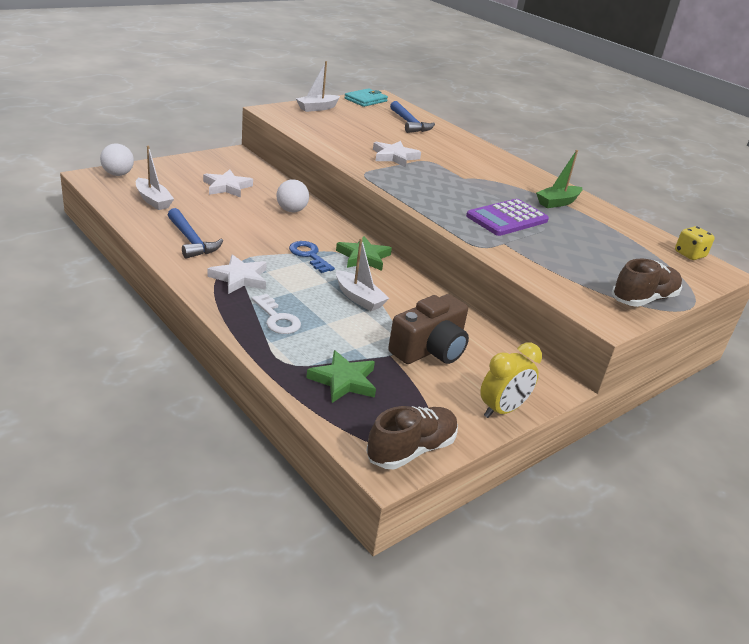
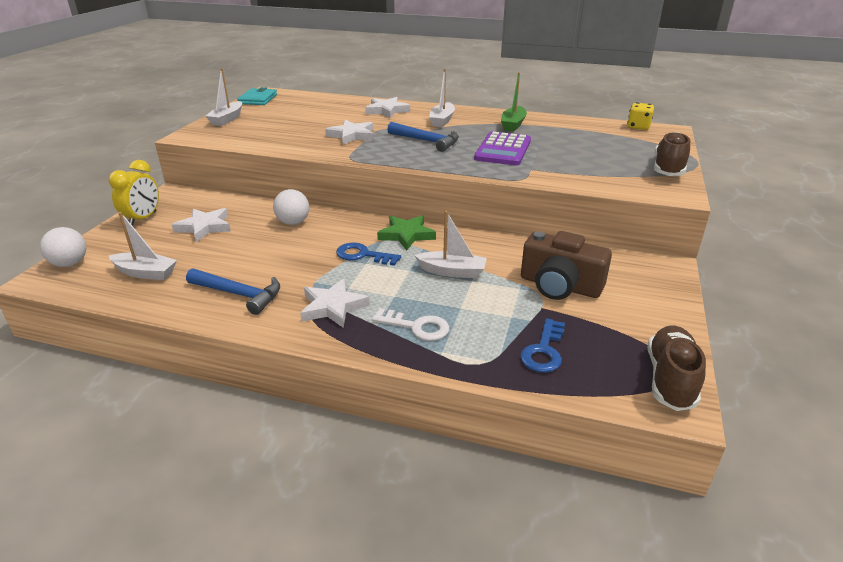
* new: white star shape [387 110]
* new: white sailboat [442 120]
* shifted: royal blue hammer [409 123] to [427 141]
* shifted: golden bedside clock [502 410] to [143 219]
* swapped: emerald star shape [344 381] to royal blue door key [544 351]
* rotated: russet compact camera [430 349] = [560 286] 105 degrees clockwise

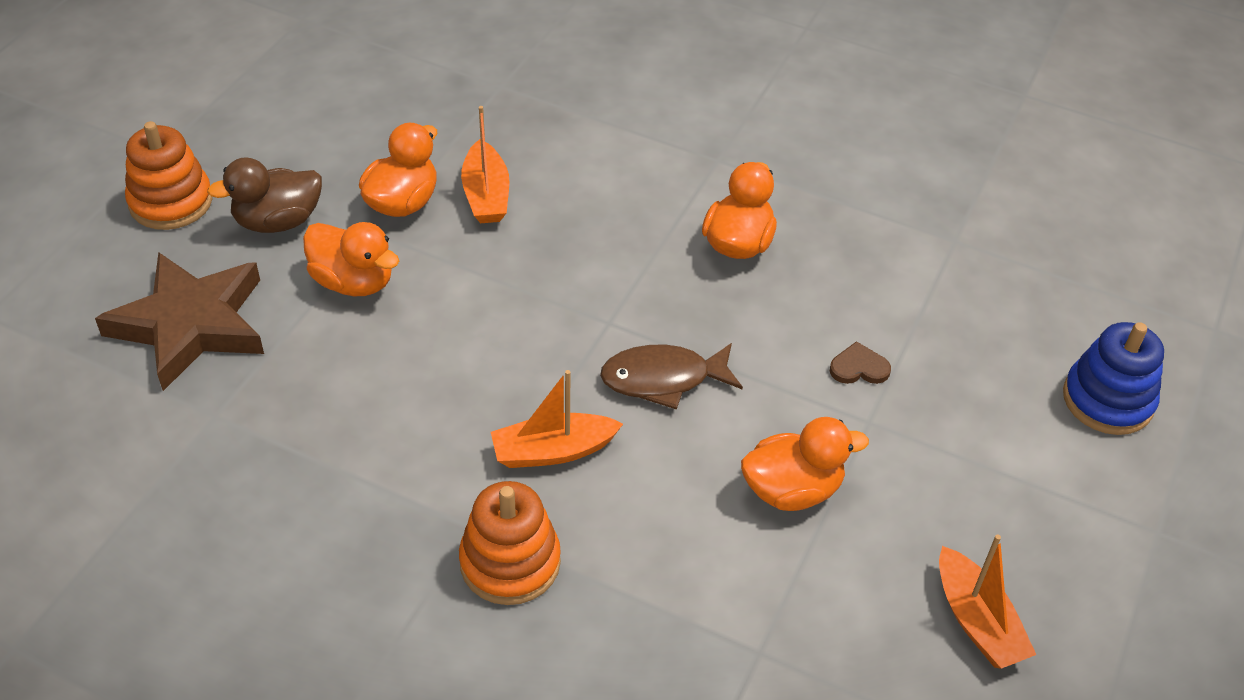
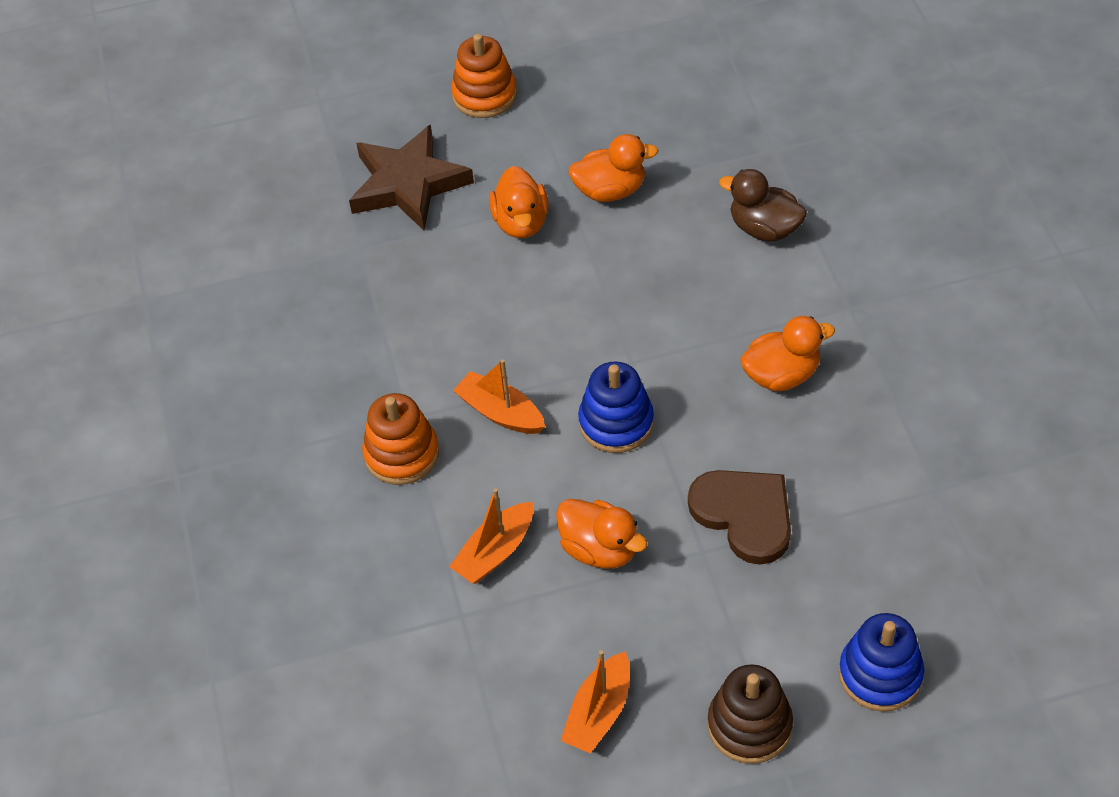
* new: russet stacking toy [749 725]
* shifted: russet rubber duck [278 221] to [764 228]
* shifted: orange-coloured sailboat [486 195] to [495 552]
* swapped: russet fish figure [663 379] to royal blue stacking toy [616 423]
* scaled: russet heart [859 367] = [744 515] x2.22

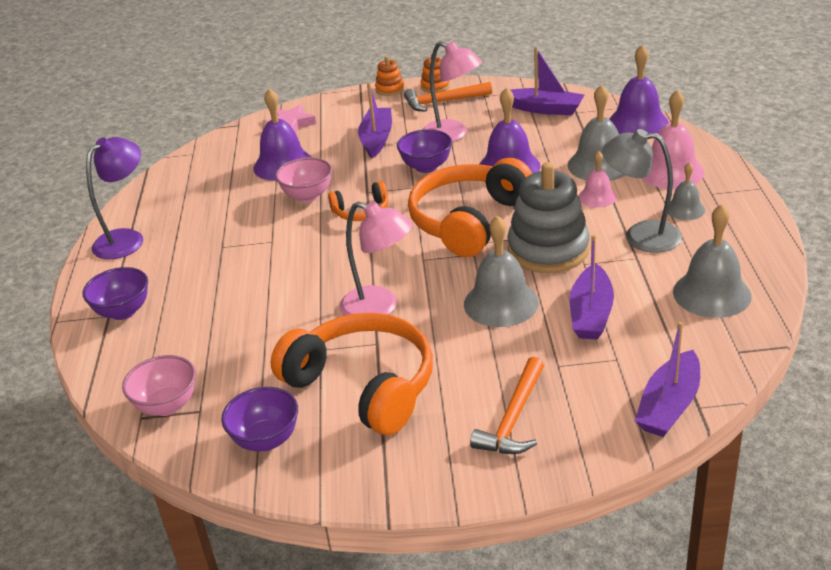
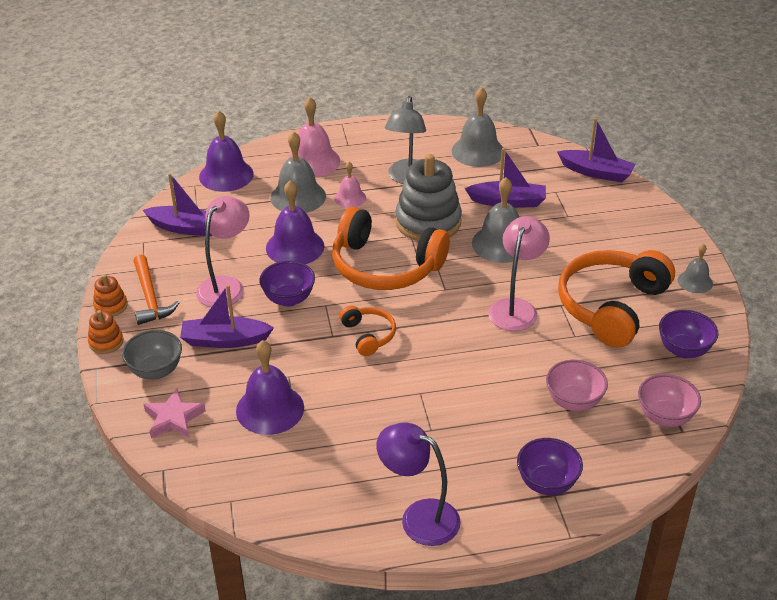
* gone: orange-coloured hammer [513 418]
* new: gray serving bowl [156 371]
* shifted: pink serving bowl [308 196] to [573 402]
* shifted: gray school bell [685 209] to [695 281]
* rotated: royal purple sailboat [545 109] = [186 228] 90 degrees clockwise

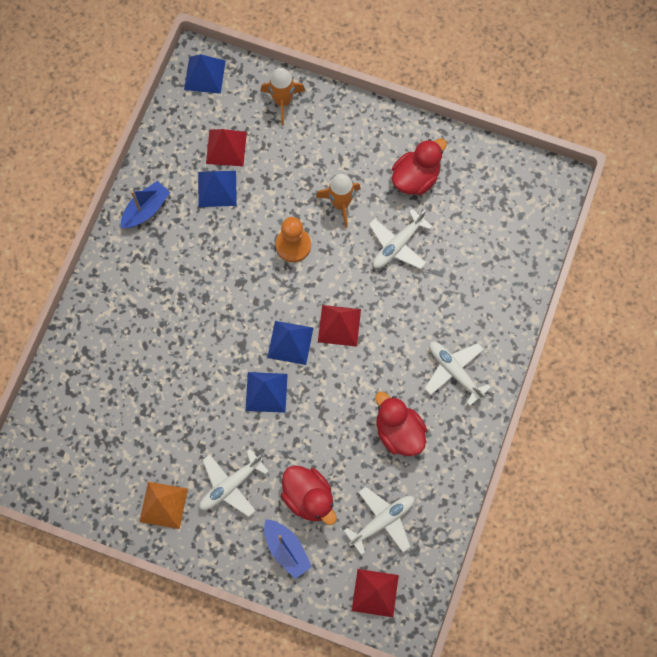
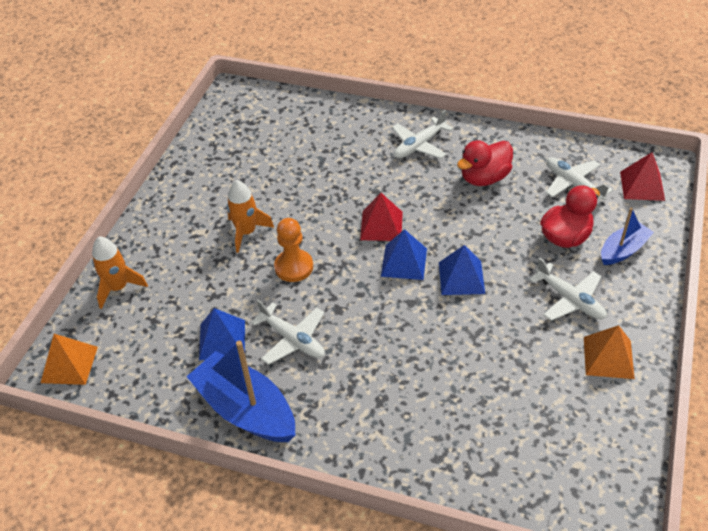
* gone: red solid pyramid [226 147]
* gone: red rubber duck [416 178]
* shifted: white aeroplane [397 245] to [292 339]
* repainted: royal blue solid pyramid [204 75] to orange-coloured solid pyramid [69 364]
* scaled: royal blue sailboat [146 209] = [246 409] x1.72

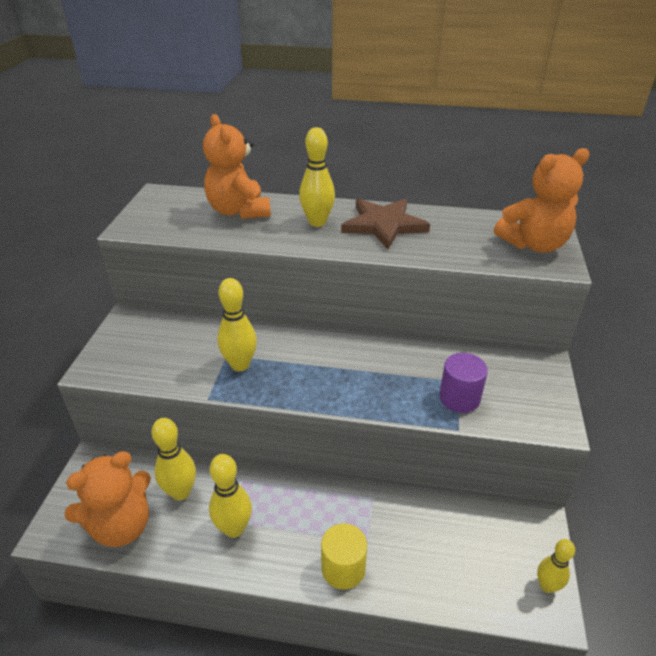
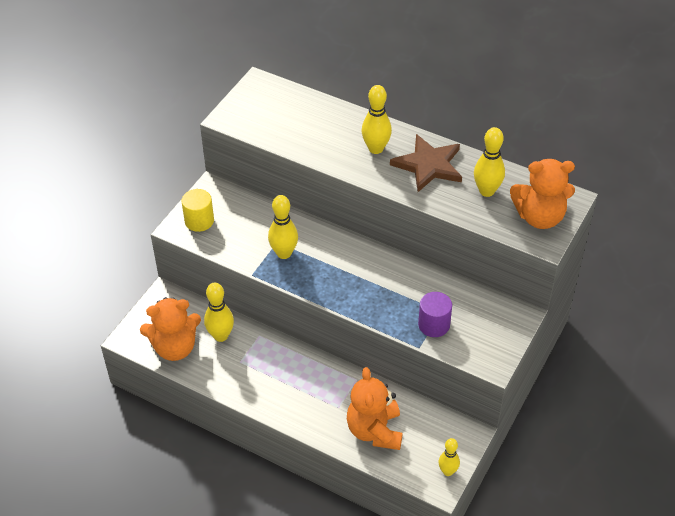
* shifted: orange-coloured stuffed bear [239 211] to [375 430]
* shifted: golden bowling pin [234 528] to [486 191]
* shifted: golden cylinder [343 568] to [199 221]

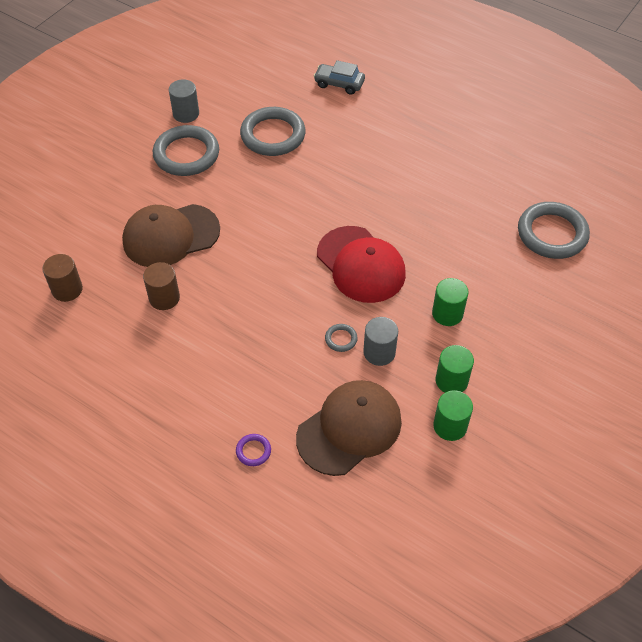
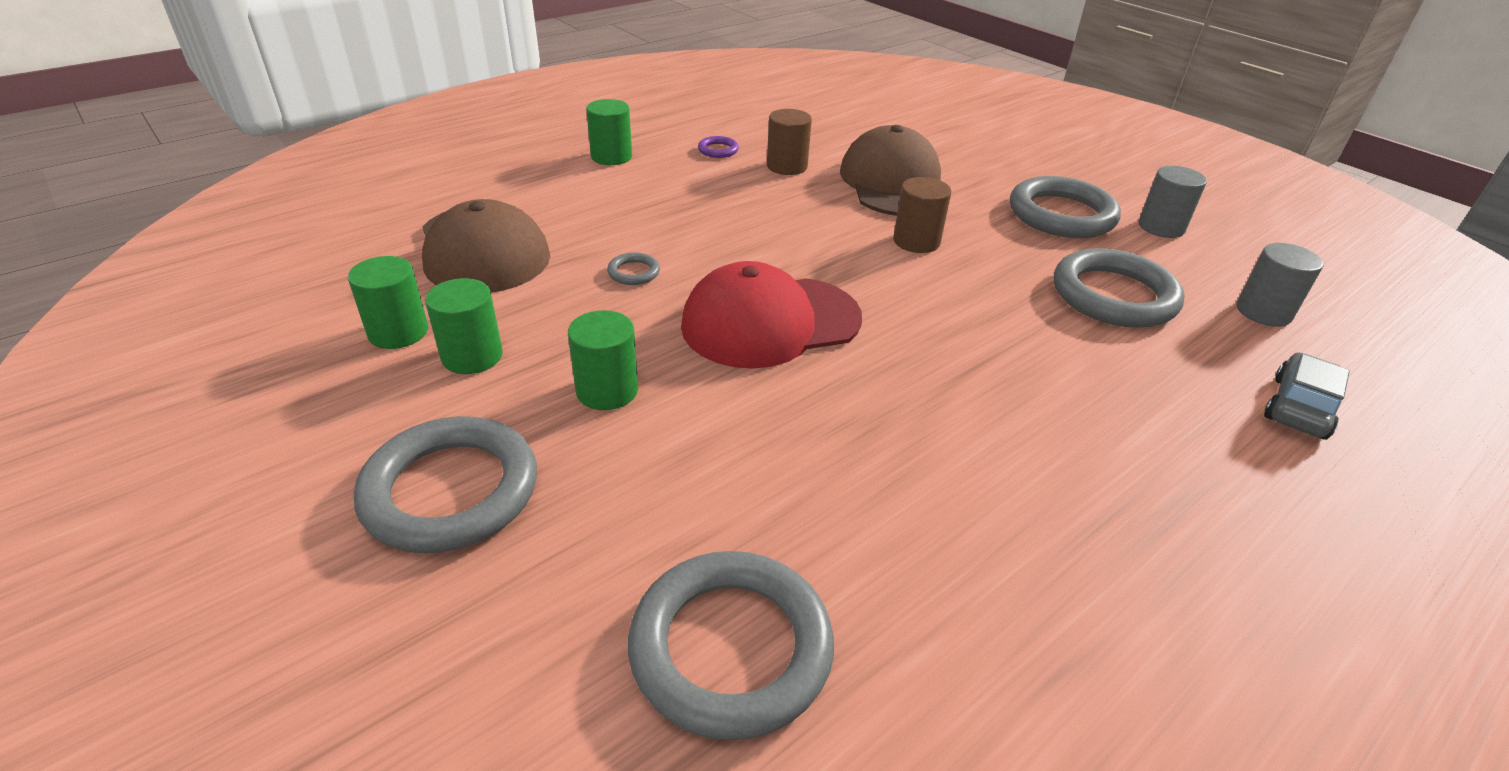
* new: gray torus [451 491]
* new: emerald cylinder [611 157]
* shifted: russet cylinder [67 289] to [916 241]
* shifted: royal purple torus [253 451] to [718 150]
* shifted: gray cylinder [379 352] to [1263 312]

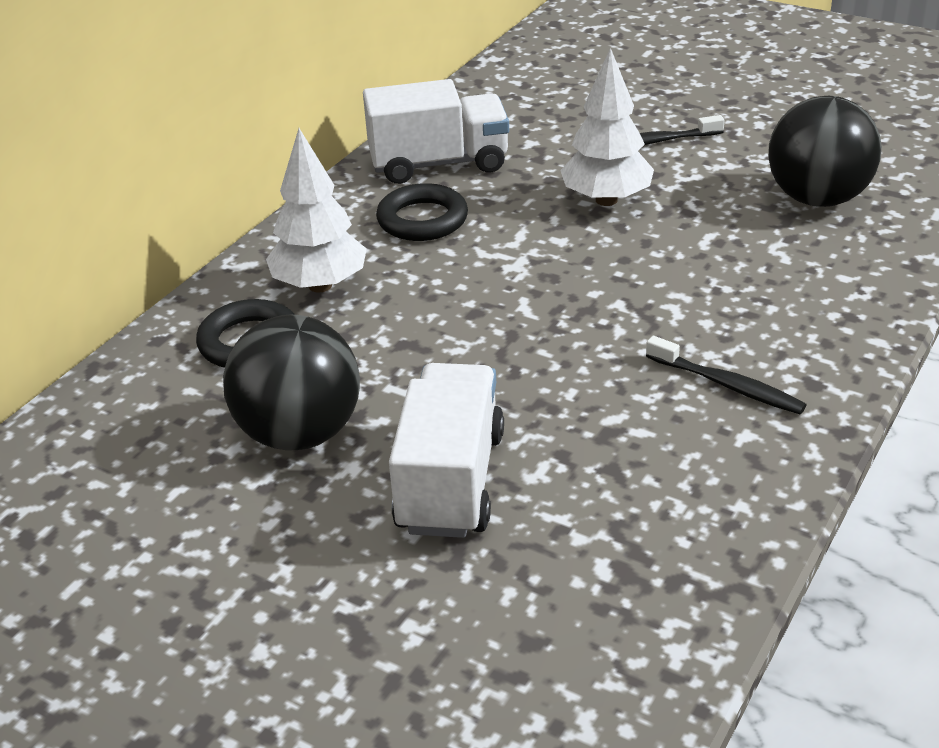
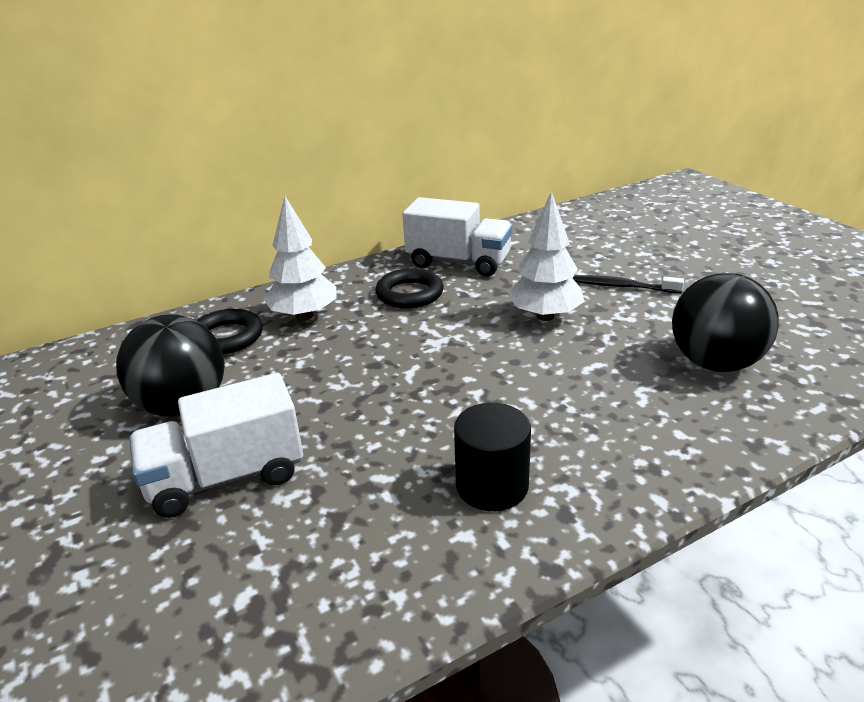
* swapped: jet-black tooth brush [726 385] to jet-black cylinder [492 486]
* rotated: white truck [450 481] = [226 477] 150 degrees counterclockwise

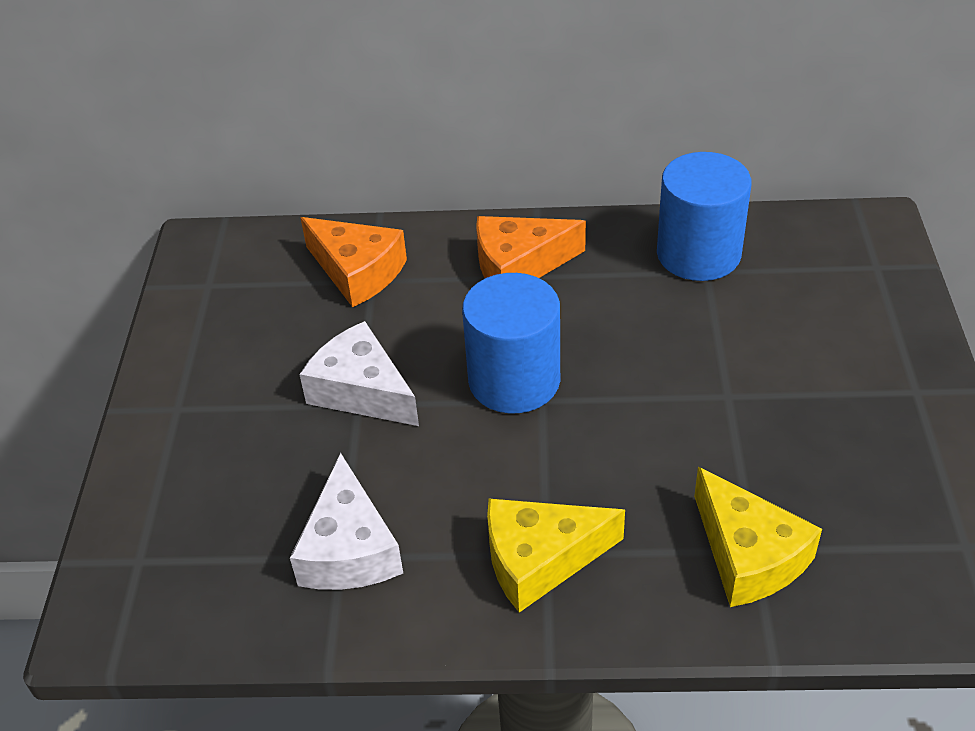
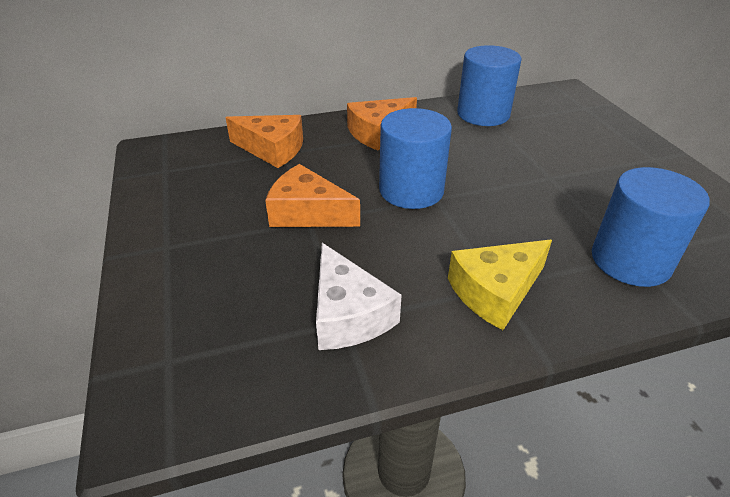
* swapped: golden piece of cheese [748 555] to royal blue cylinder [630 260]
* repainted: white piece of cheese [361 391] to orange-coloured piece of cheese [307 212]

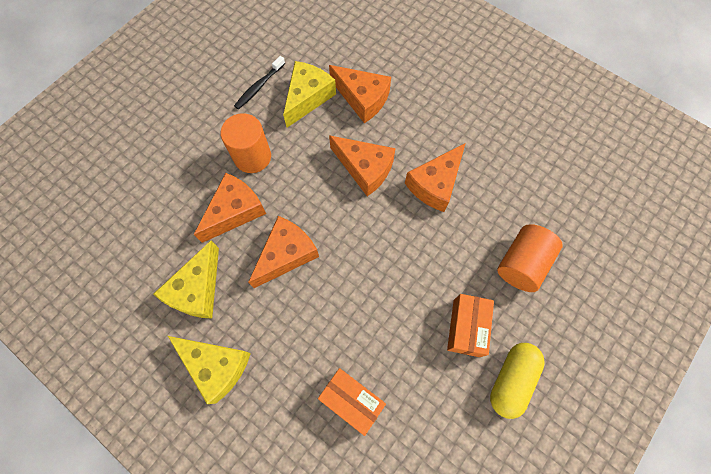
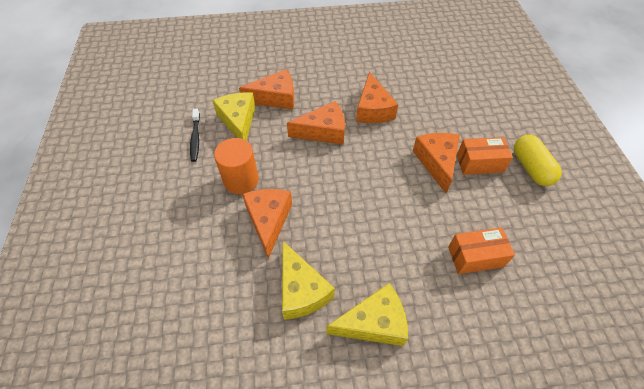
* gone: orange-coloured cylinder [521 263]
* shifted: orange-coloured piece of cheese [286 254] to [436 162]
* rotated: orange-coloured package [466 327] = [479 163] 60 degrees counterclockwise

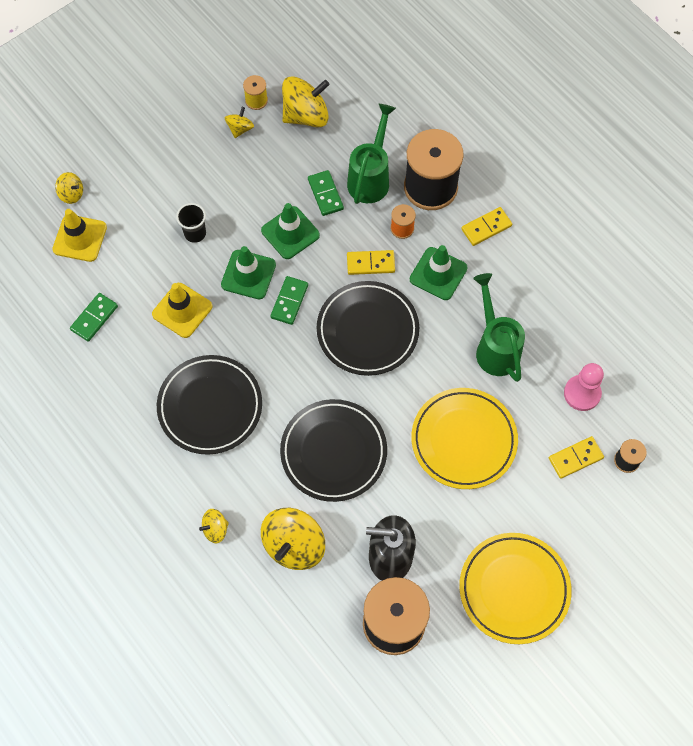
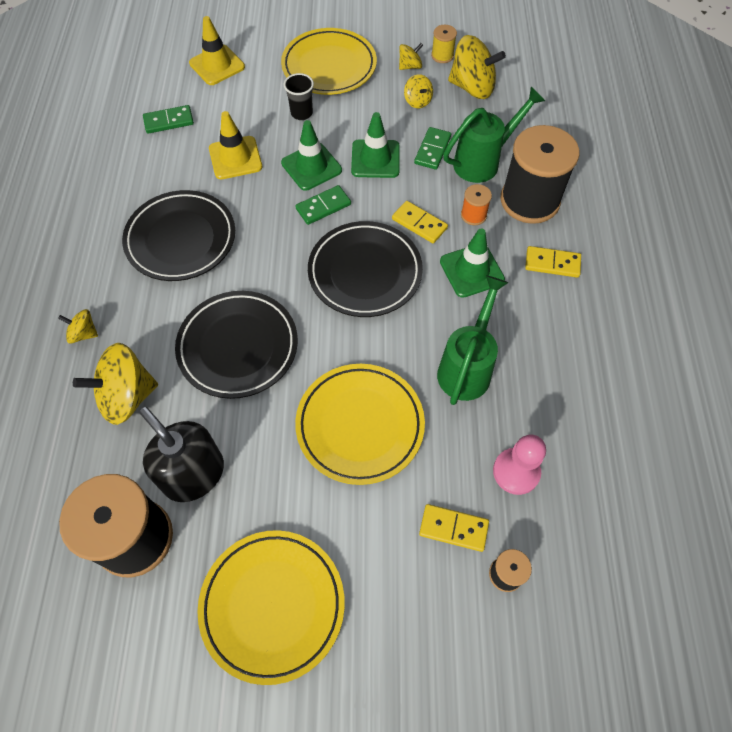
* new: golden plate [329 66]
* shifted: golden toy top [71 194] to [417 101]

